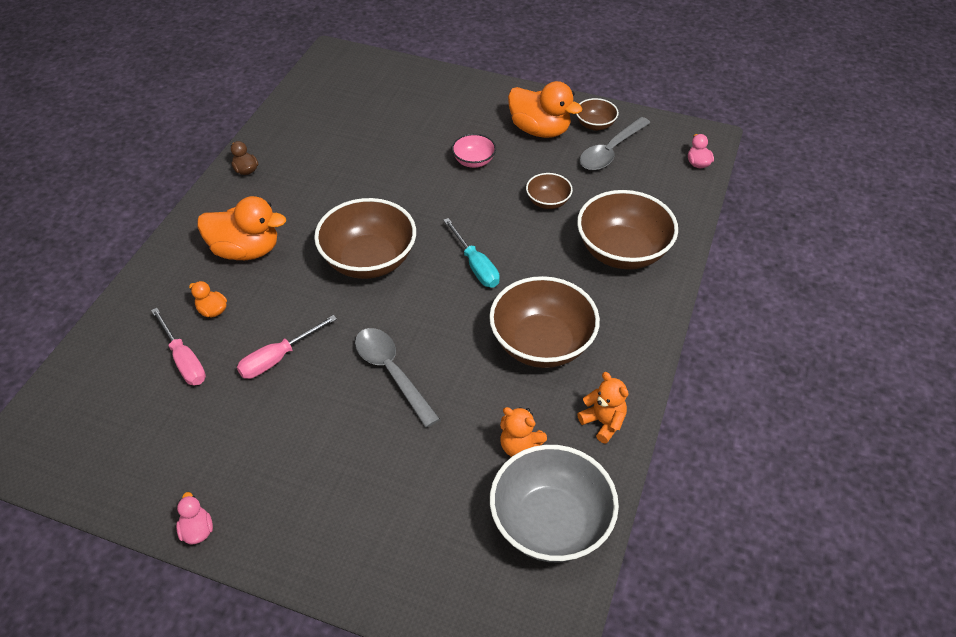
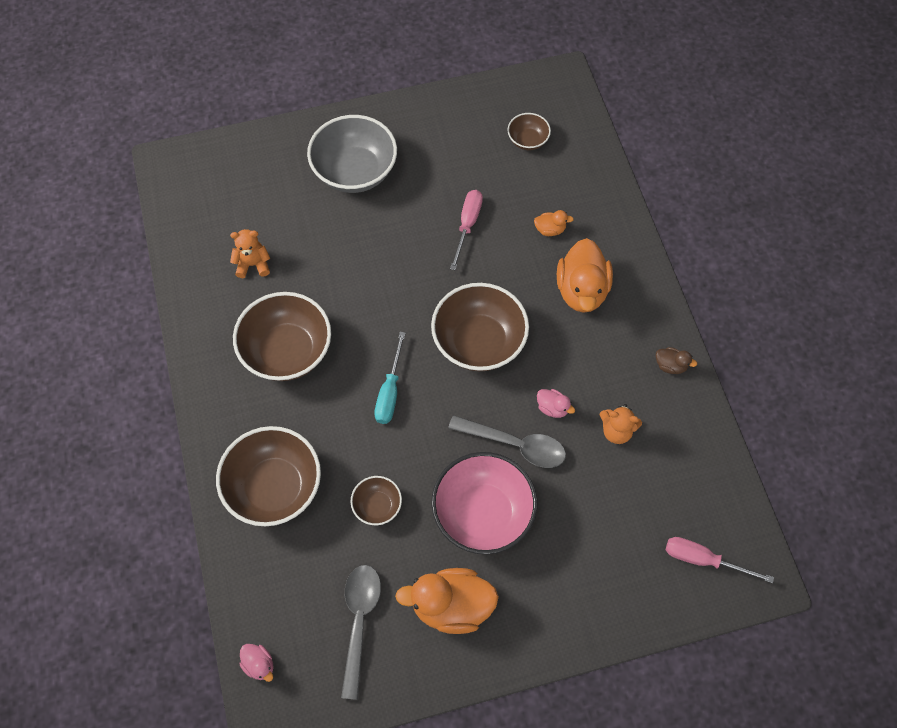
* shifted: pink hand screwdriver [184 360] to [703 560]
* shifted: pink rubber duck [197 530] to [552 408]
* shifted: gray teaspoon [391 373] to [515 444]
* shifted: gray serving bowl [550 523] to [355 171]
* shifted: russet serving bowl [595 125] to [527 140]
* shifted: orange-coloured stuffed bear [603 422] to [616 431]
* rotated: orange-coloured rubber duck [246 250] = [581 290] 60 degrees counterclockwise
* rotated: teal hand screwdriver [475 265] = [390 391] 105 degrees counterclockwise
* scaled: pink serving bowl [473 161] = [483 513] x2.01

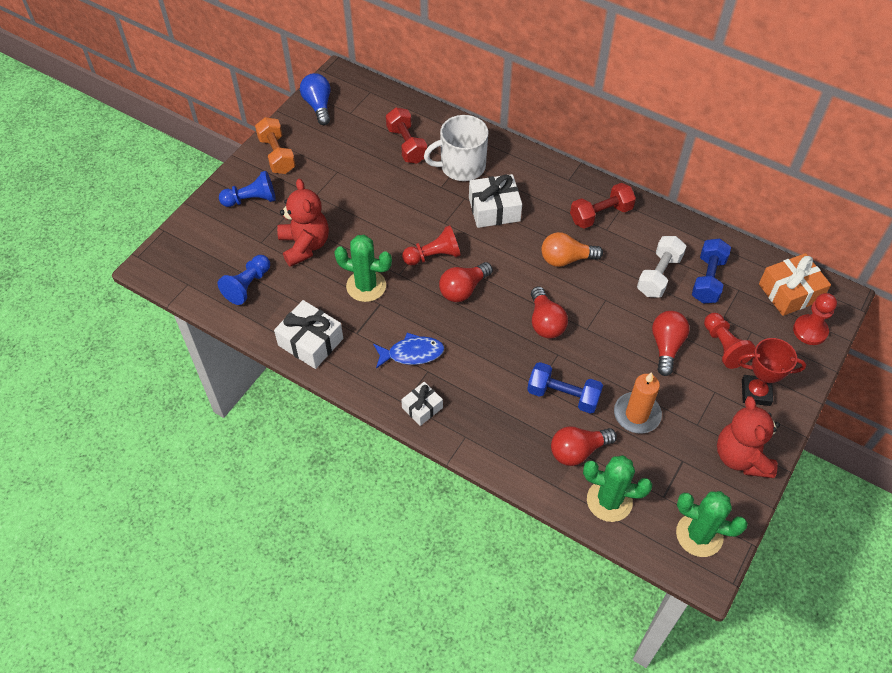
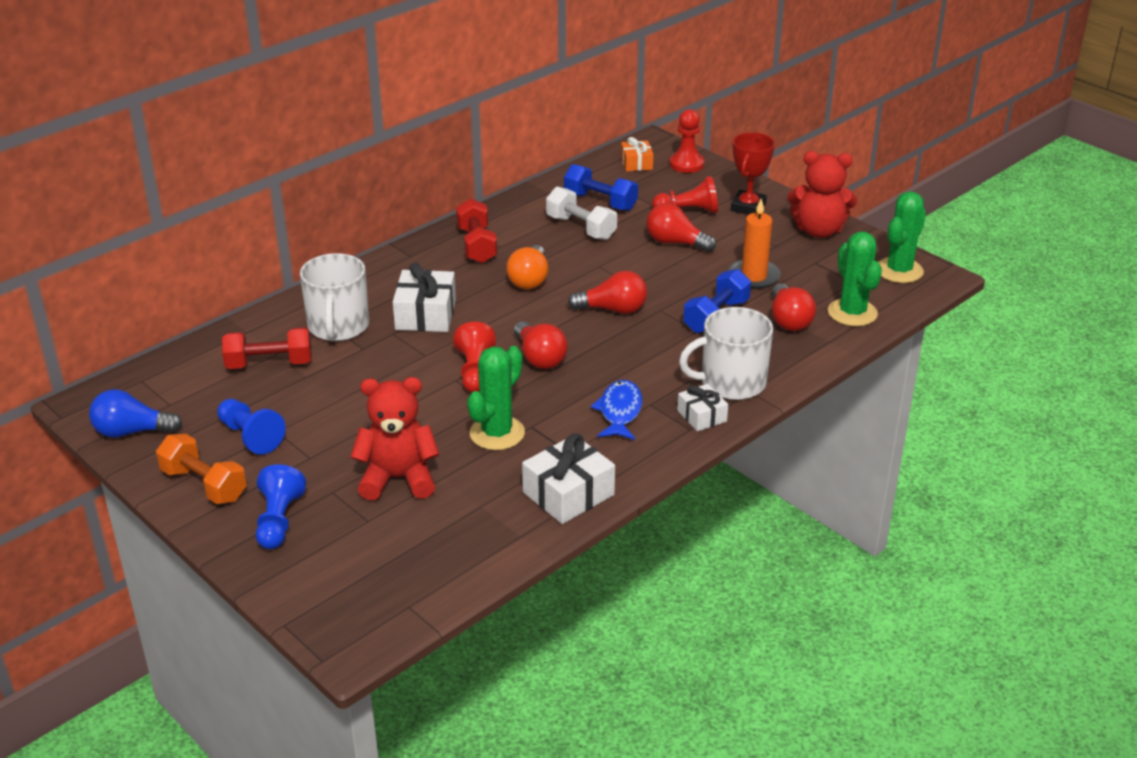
* new: white mug [731 382]
* shifted: royal blue pawn [247 285] to [250 436]
* rotated: orange-coloured hand weight [277 155] = [204 485] 45 degrees clockwise
* rotated: emerald cactus [609 501] = [852 313] 45 degrees counterclockwise
* scaled: orange-coloured wrapped gift [790 292] = [636 163] x0.60

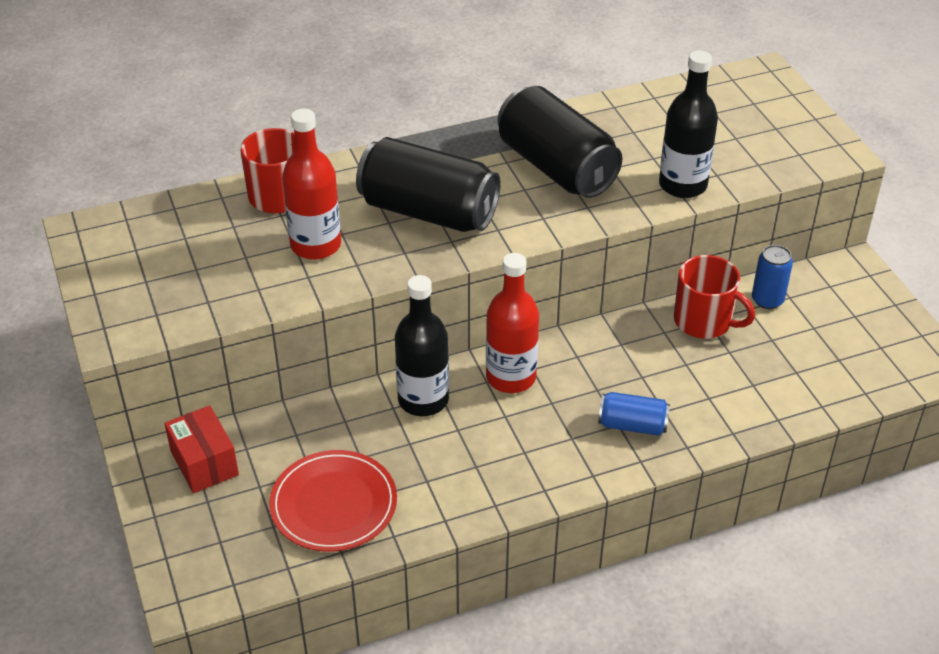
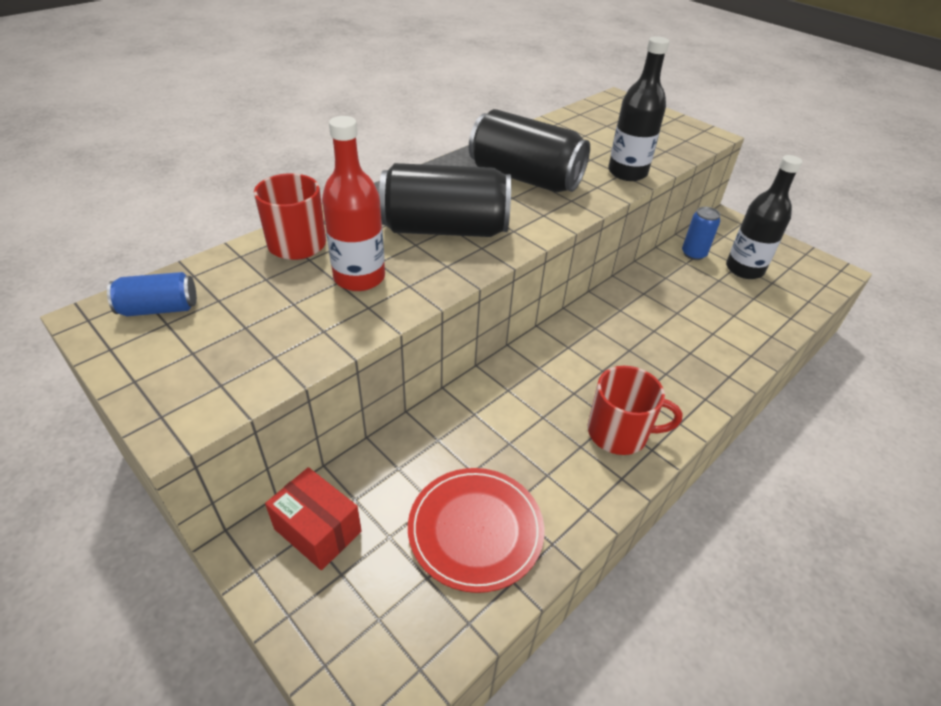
* gone: red flask [511 377]
* shifted: jet-black flask [423 400] to [744 269]
* shifted: royal blue tin [632 425] to [159 309]
* shifted: red mug [704 321] to [619 432]

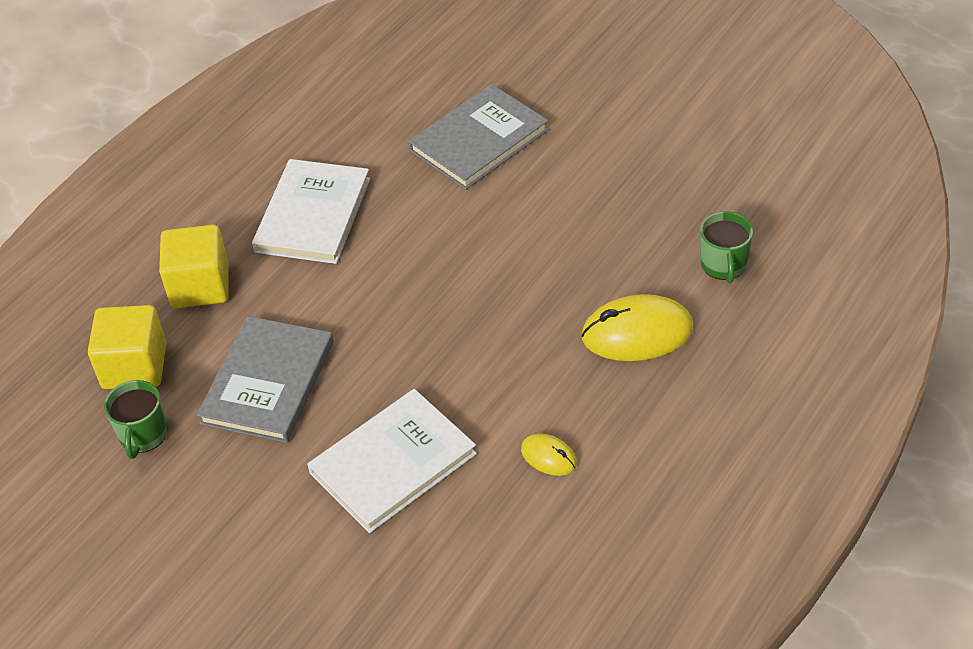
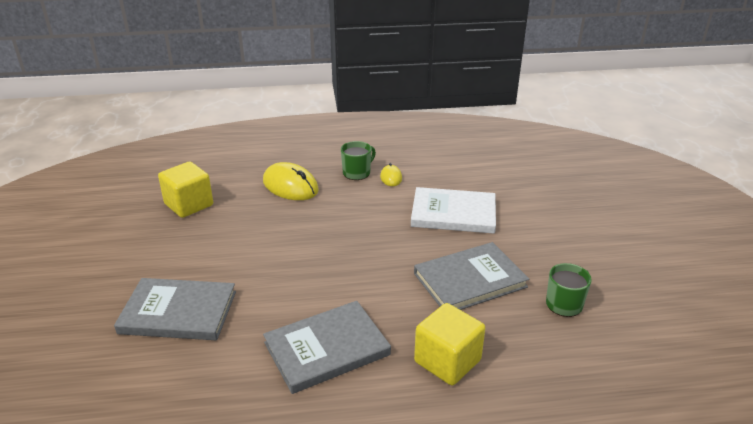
* shifted: golden solid cube [135 366] to [189 205]
* shifted: emerald mug [723 264] to [357 173]
* repainted: white hardcover [313 215] to gray hardcover [326 349]

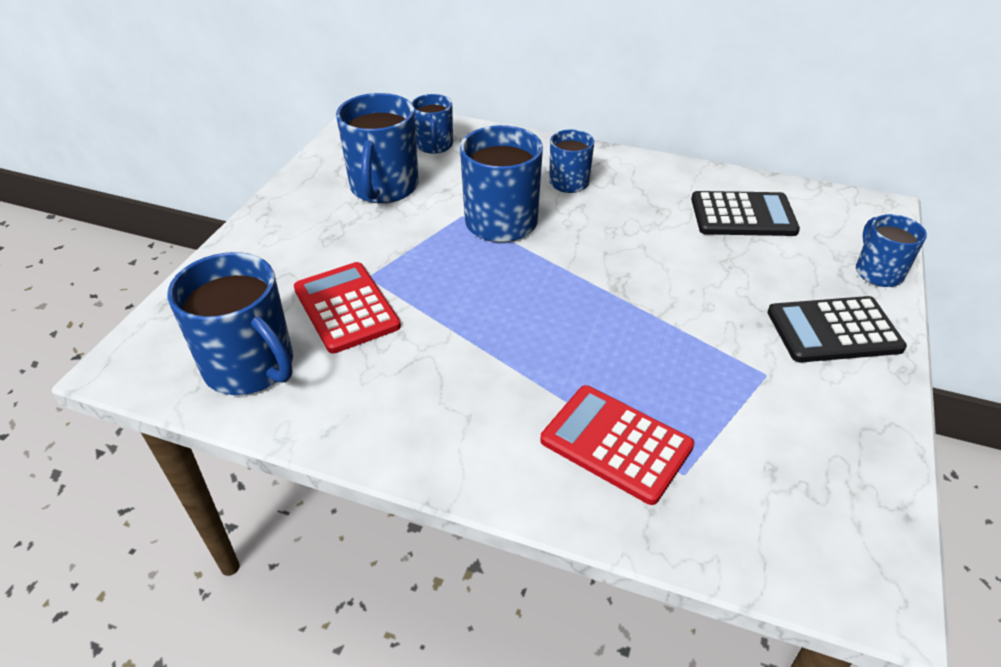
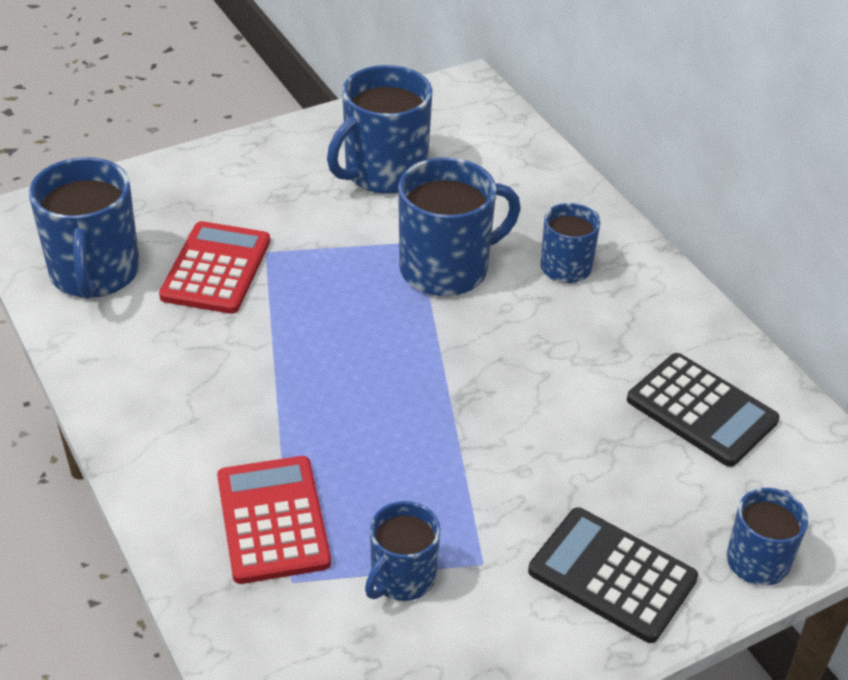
* shifted: royal blue mug [434 145] to [402 577]

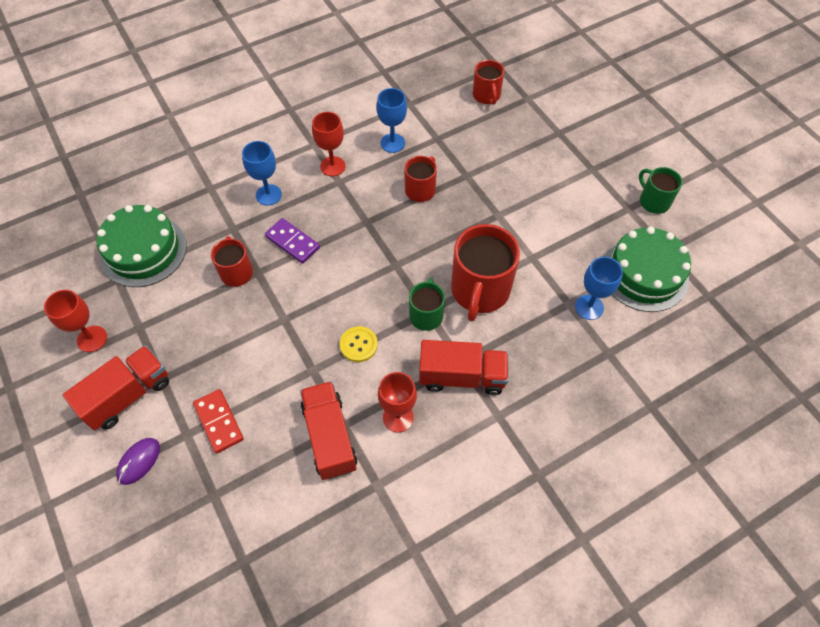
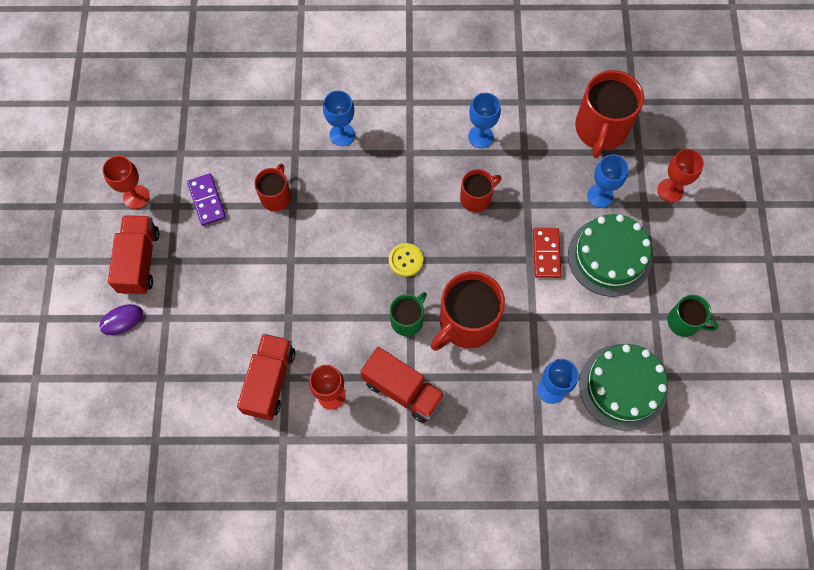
* new: royal blue wine glass [600 195]
* shifted: emerald layer cake [143 251] to [609 257]
* shifted: red domino tile [219 422] to [546 253]
* shifted: royal purple domino tile [292 242] to [207 200]
* shifted: red wine glass [332 166] to [670 190]
* shifted: golden sewing button [358 345] to [405 260]
* rotated: red truck [128 395] = [139 261] 75 degrees counterclockwise
* rotated: emerald mug [653 201] = [684 322] 120 degrees clockwise
* scaled: red mug [486 95] = [601 129] x1.79

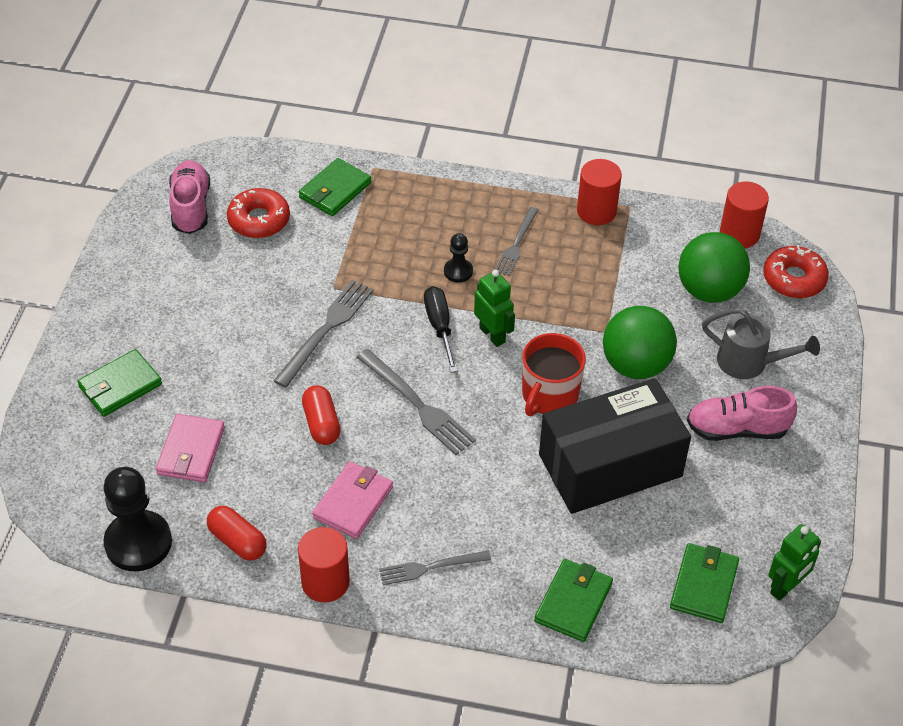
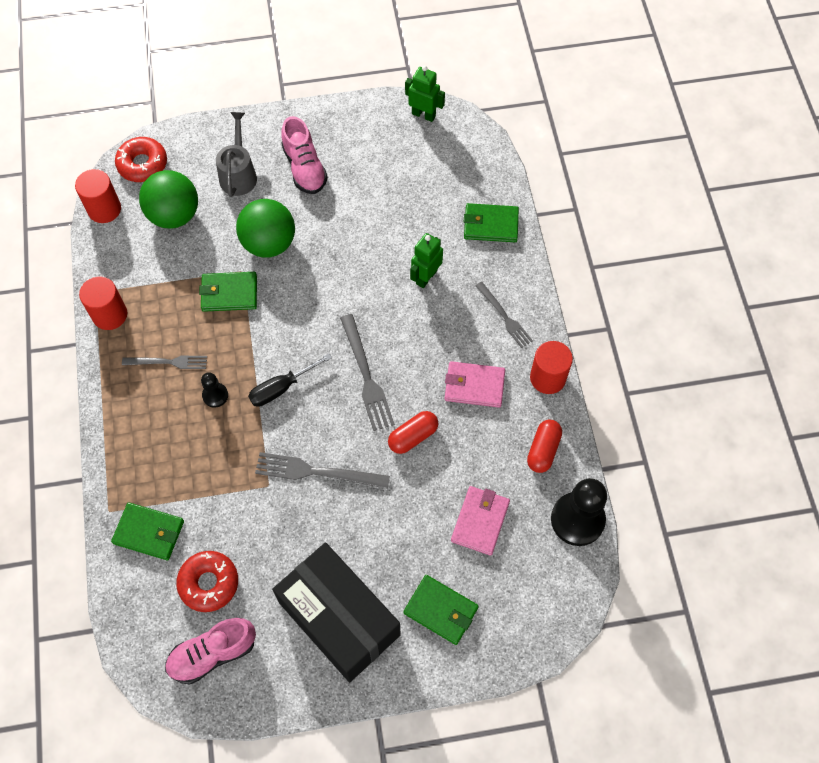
* gone: red mug [549 395]
* shifted: emerald robot figure [492 335] to [426 277]
* shifted: jet-black package [610 465] to [339 618]
* shifted: emerald billfold [704 585] to [229 293]
* rotated: pink billfold [191 451] = [480 521] 60 degrees counterclockwise
* rotated: gray table fork [417 404] = [366 376] 135 degrees clockwise

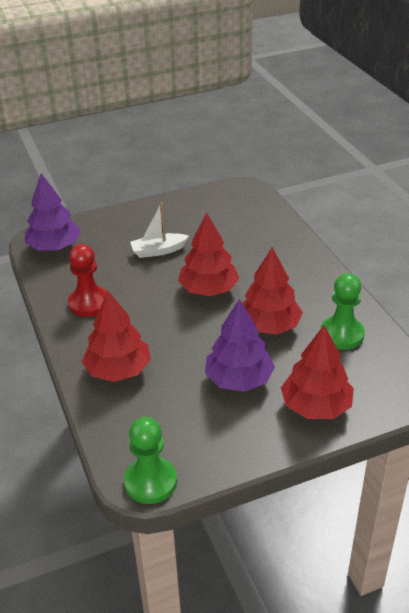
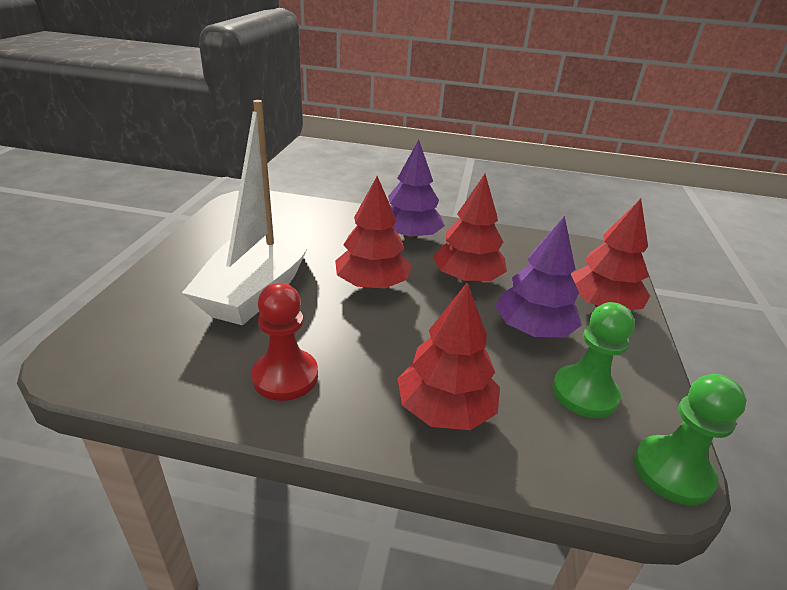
* shifted: royal purple fir tree [54 247] to [410 236]
* shifted: emerald pawn [341 334] to [584 393]
* scaled: white sailboat [158 251] = [262 284] x2.29

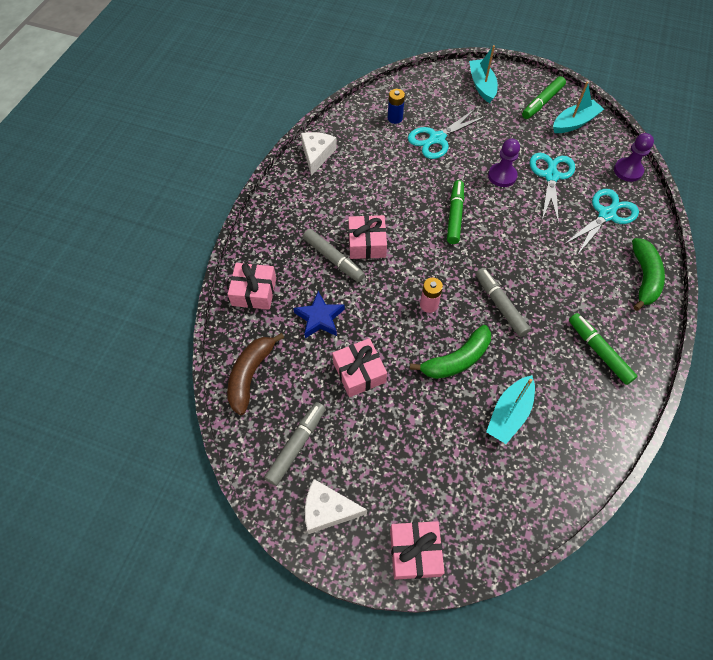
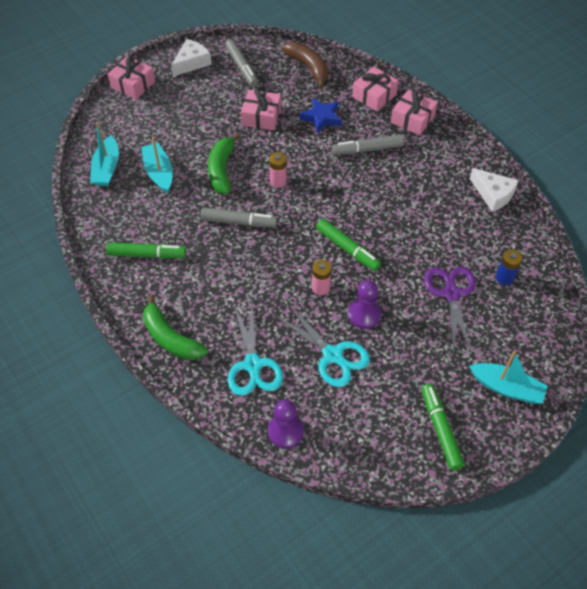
* new: pink battery [320 287]
* shifted: pink wrapped gift [367 243] to [412 119]
* shifted: teal sailboat [574 123] to [107 168]
* repainted: teal scissors [437 139] to royal purple scissors [451 294]

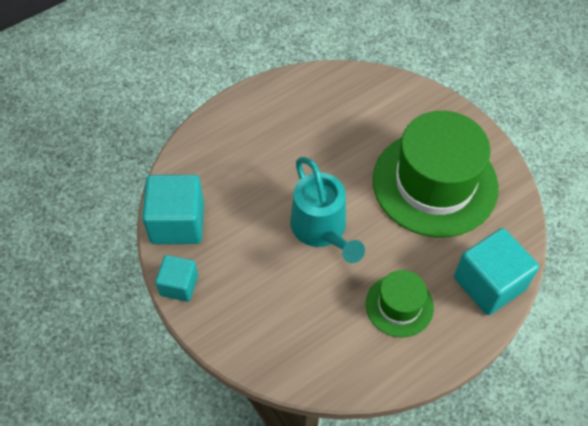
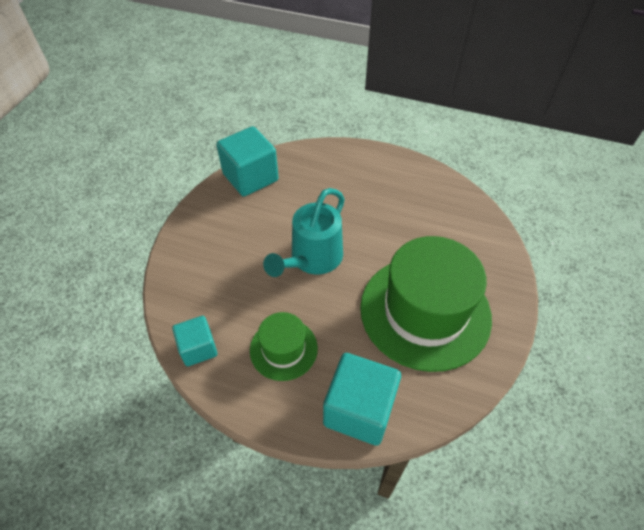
* shifted: teal solid cube [179 285] to [198 348]

